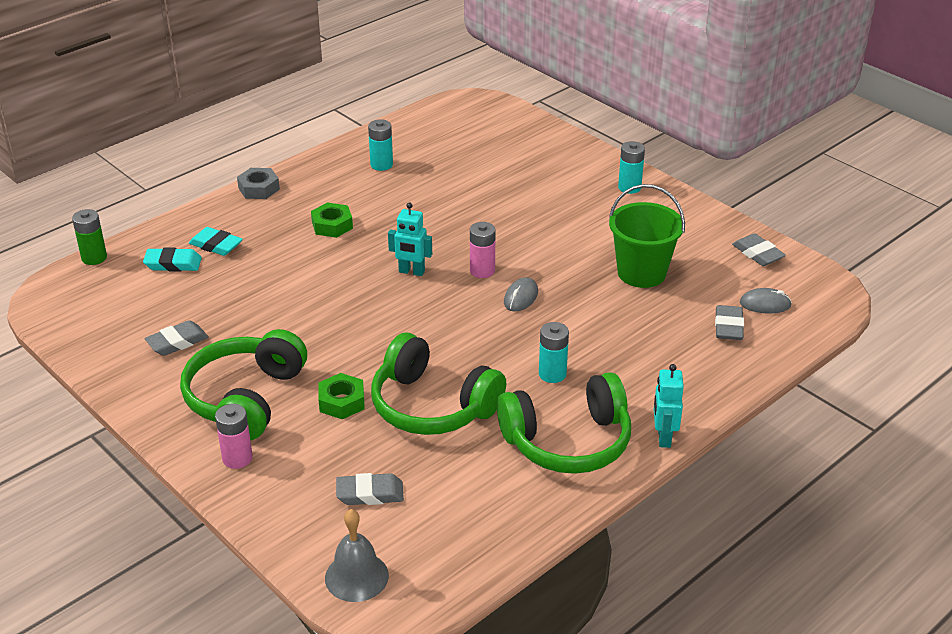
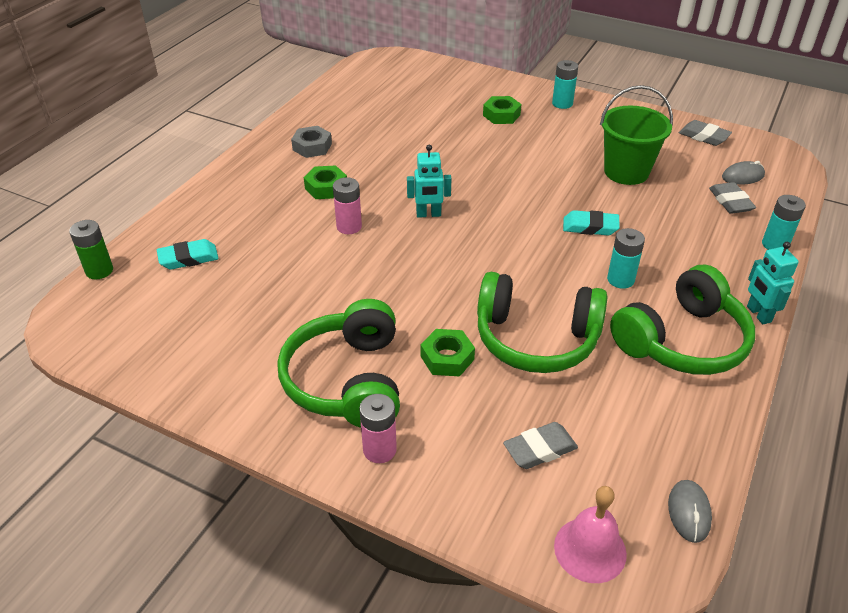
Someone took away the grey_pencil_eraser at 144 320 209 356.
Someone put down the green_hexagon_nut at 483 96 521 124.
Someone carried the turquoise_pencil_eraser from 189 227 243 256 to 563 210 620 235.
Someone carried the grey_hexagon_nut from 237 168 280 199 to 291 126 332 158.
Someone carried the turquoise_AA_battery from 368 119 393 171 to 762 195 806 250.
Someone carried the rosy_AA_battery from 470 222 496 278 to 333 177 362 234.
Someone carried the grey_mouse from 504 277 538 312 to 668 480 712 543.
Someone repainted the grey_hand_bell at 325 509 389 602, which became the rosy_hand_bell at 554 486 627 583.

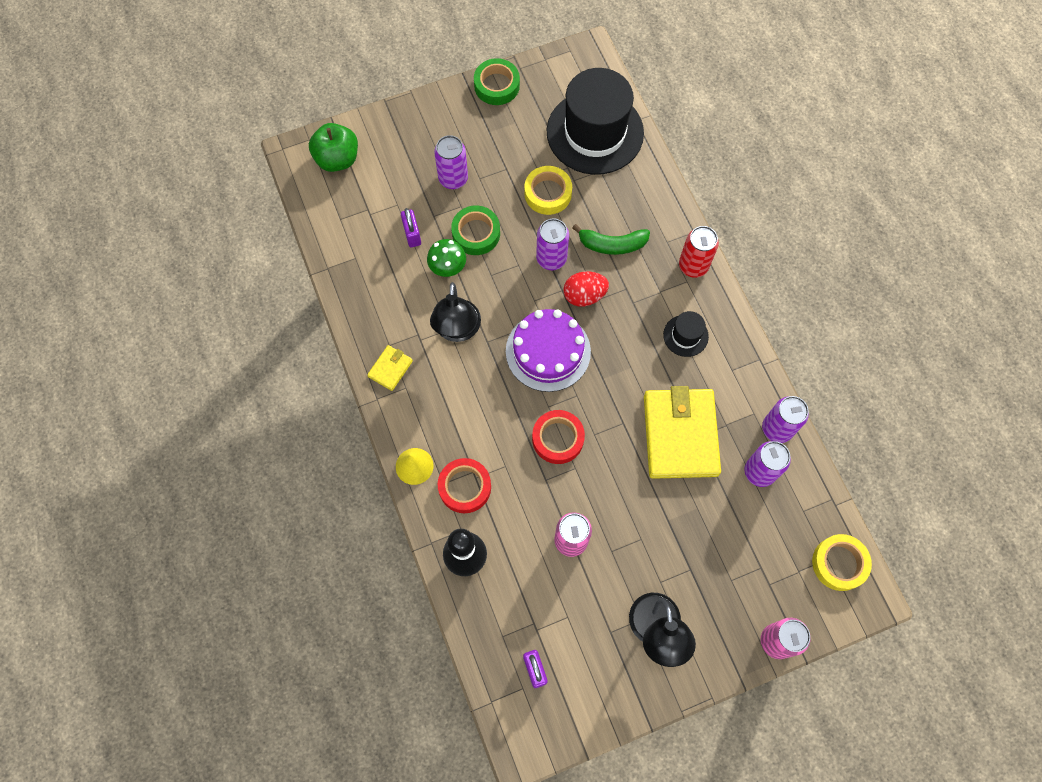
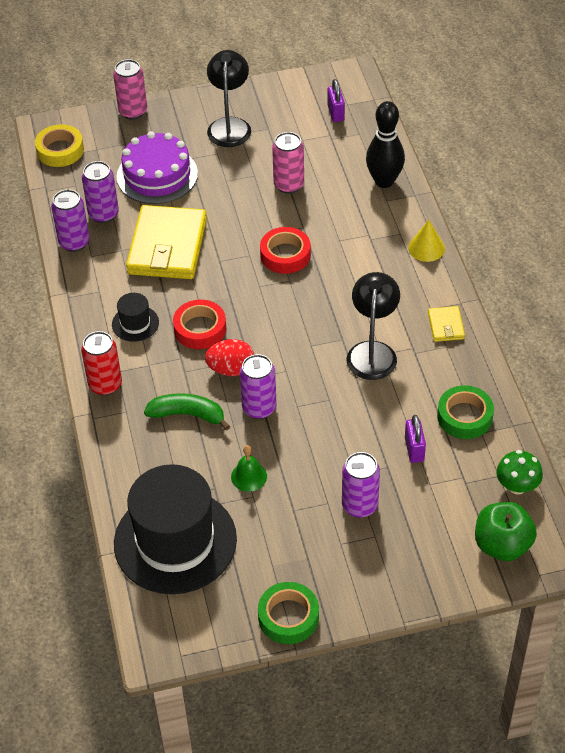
Someone carried the green_toadstool from 427 239 466 277 to 496 450 543 495.
Someone carried the red_roll_of_tape from 438 458 491 513 to 173 300 226 349.
Someone carried the green_roll_of_tape from 451 206 500 255 to 437 385 494 439.
Someone carried the violet_gateau from 506 309 591 392 to 116 131 198 204.
Someone swapped the yellow_roll_of_tape at 524 166 572 215 for the green_hand_bell at 231 445 267 492.
Someone rotated the yellow_card_wallet at 367 345 413 391 by 45 degrees counterclockwise.

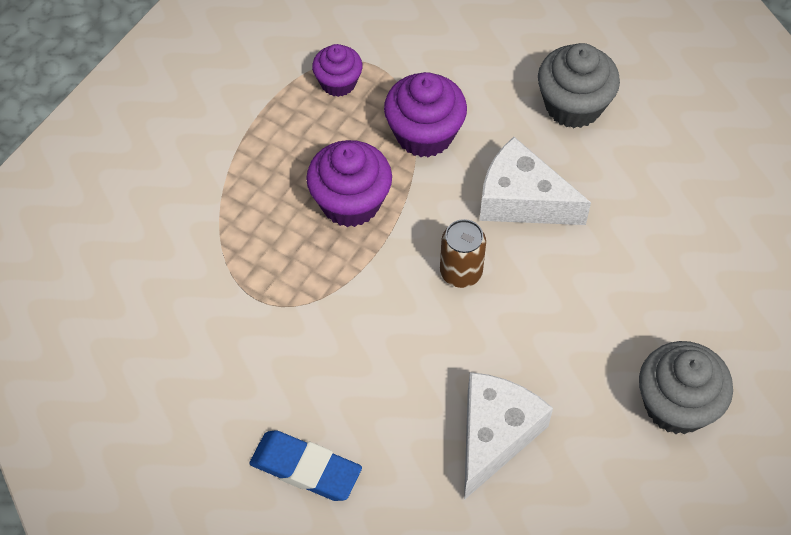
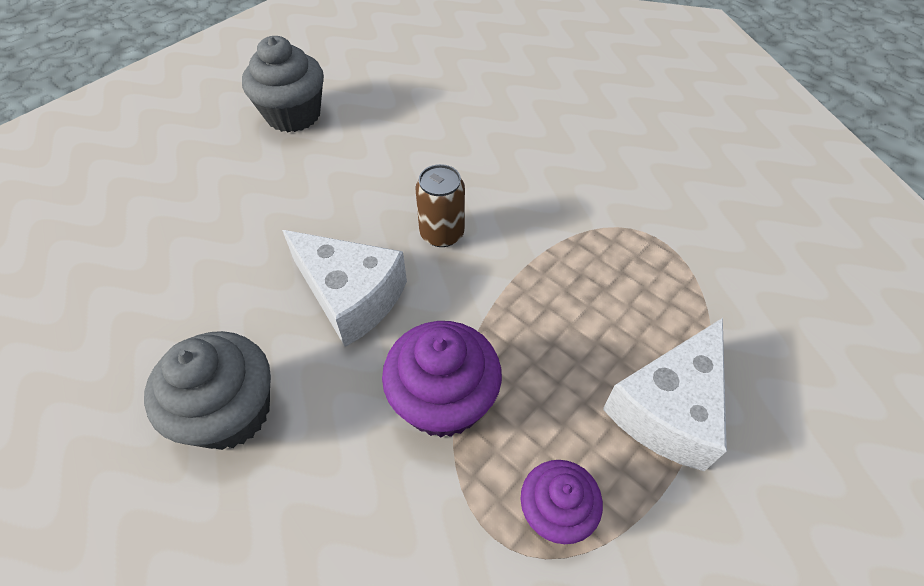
Someone took away the blue_pencil_eraser at 249 430 362 501.
Someone took away the violet_cupcake at 306 140 392 227.
Someone carried the pure_white_cheese from 464 372 553 500 to 603 318 727 471.

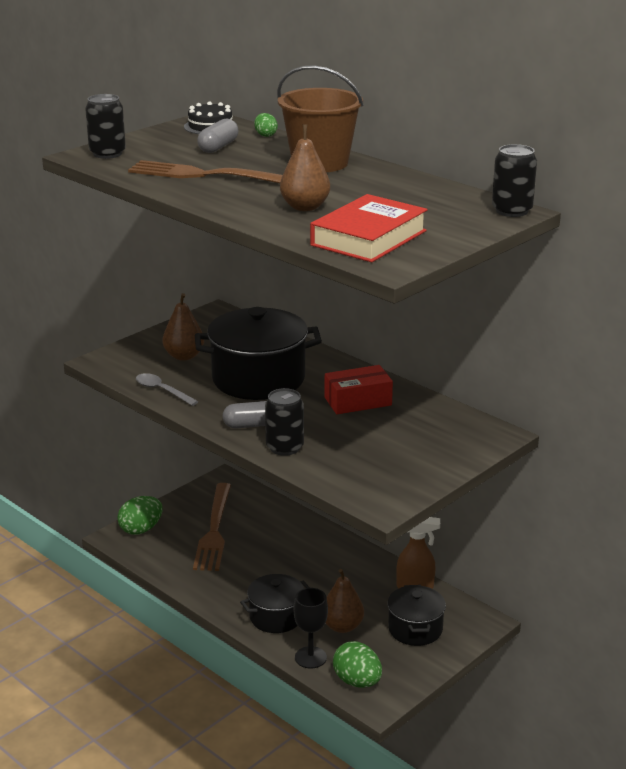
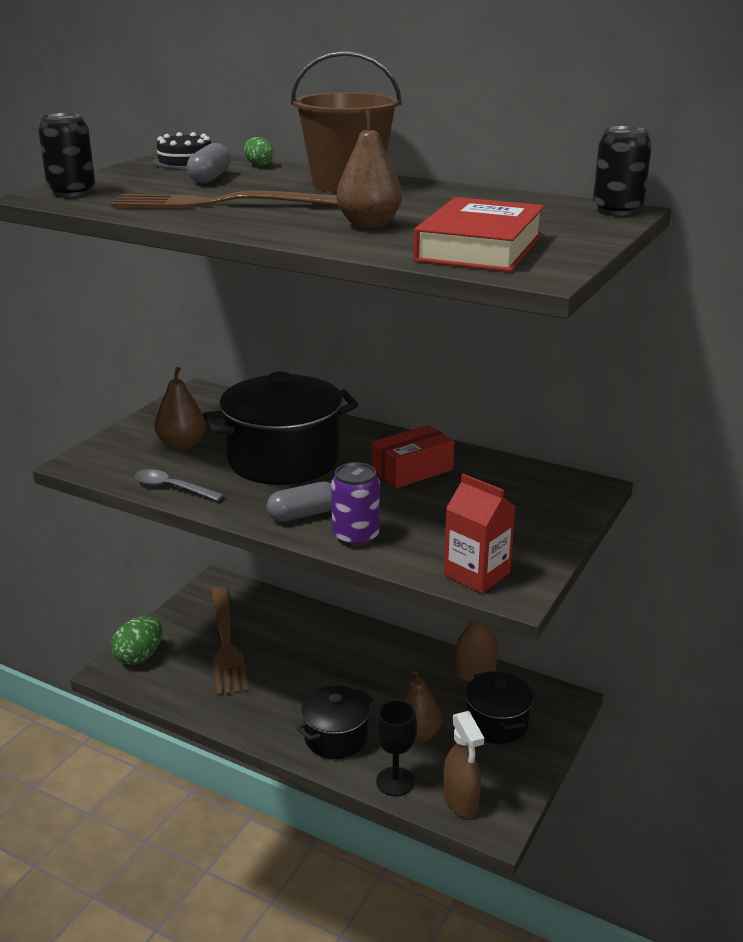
Someone put down the red_carton at 444 474 516 593.
Someone swapped the green_egg_shape at 333 641 382 688 for the russet_spray_bottle at 443 711 484 818.
Someone repainted the black_can at 265 388 304 456, which became the violet_can at 331 462 380 547.

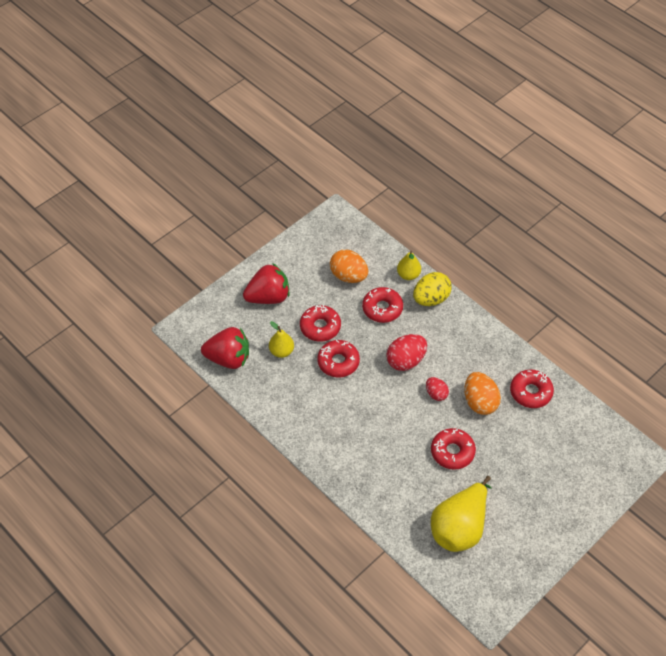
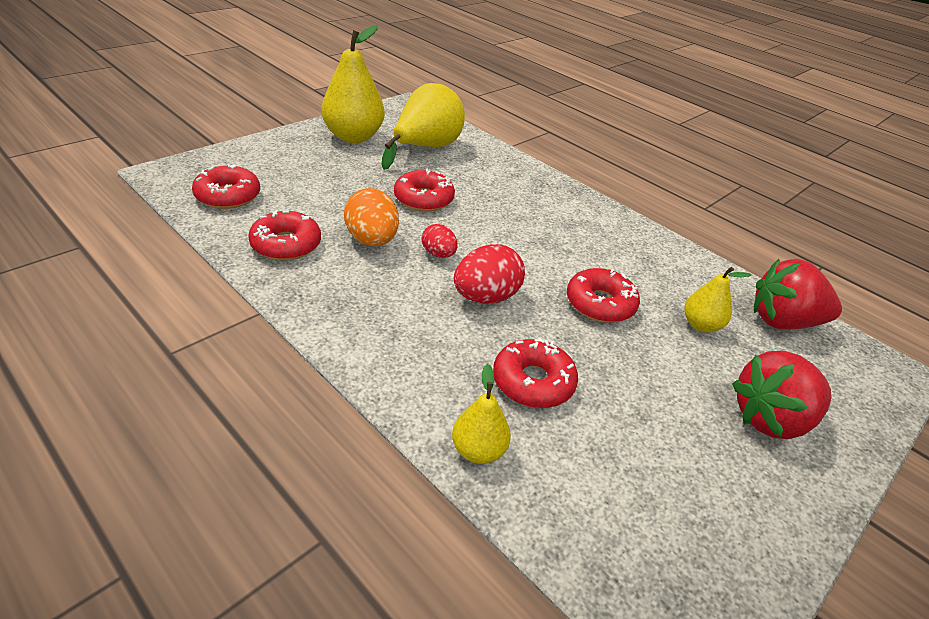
Someone took away the orange_egg_shape at 330 250 368 283.
Someone took away the yellow_egg_shape at 413 272 452 306.
Someone put down the yellow_pear_fruit at 321 25 385 143.
Someone carried the red_doughnut from 300 305 341 342 to 192 164 260 209.

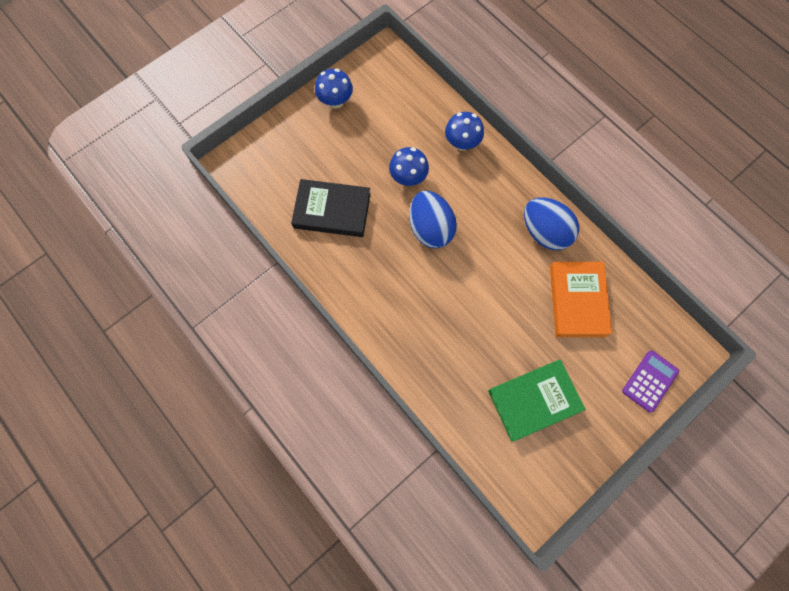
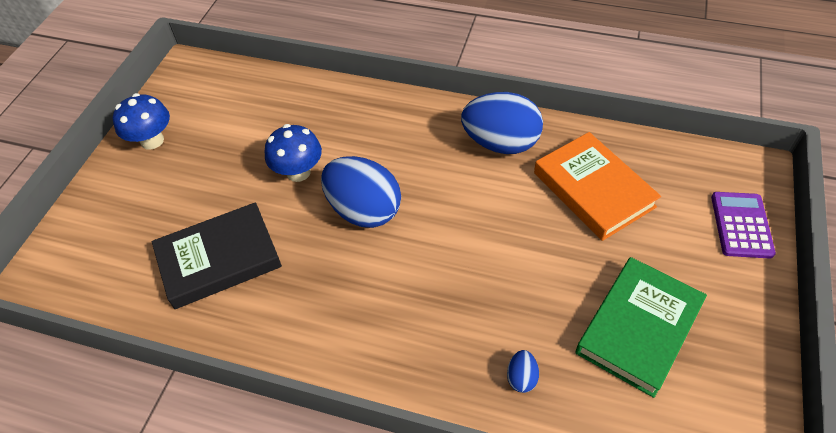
Someone took away the blue_toadstool at 445 112 484 151.
Someone put down the blue_egg_shape at 507 350 539 393.

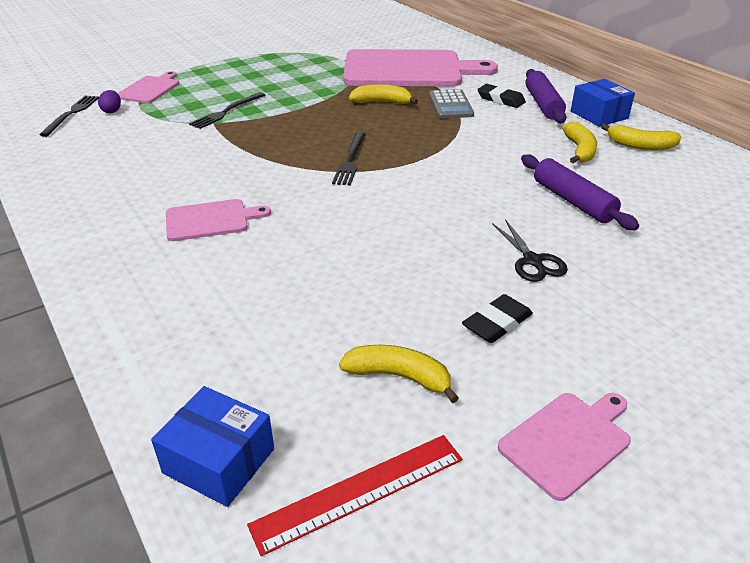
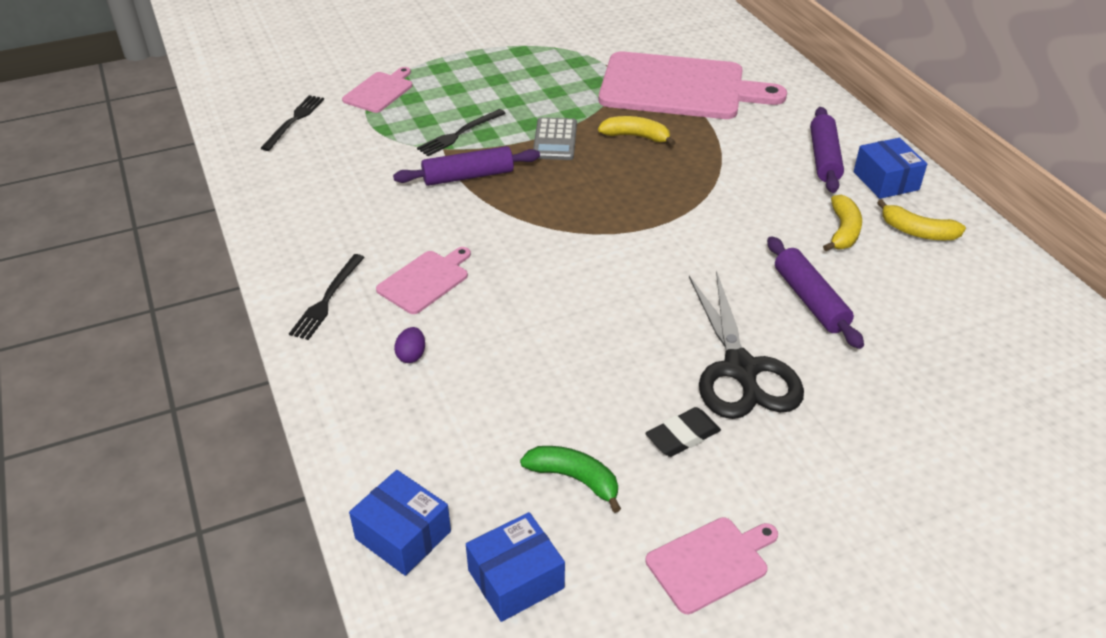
Someone took away the black_pencil_eraser at 477 84 526 108.
Someone put down the violet_rolling_pin at 393 146 540 186.
Someone carried the violet_egg_shape from 98 90 121 113 to 394 327 425 363.
Someone carried the black_table_fork from 332 132 366 185 to 289 254 365 340.
Someone carried the grey_pocket_calculator from 429 89 474 119 to 533 117 577 160.
Someone swapped the red_measuring_stick at 247 435 462 556 for the blue_box at 466 512 565 622.
Someone repainted the yellow_banana_fruit at 339 345 459 403, which became the green_banana_fruit at 520 446 621 513.
Someone rotated the rosy_cutting_board at 166 199 271 241 by 45 degrees counterclockwise.
Someone scaled the black_pair_of_scissors at 492 219 568 282 by 1.91.

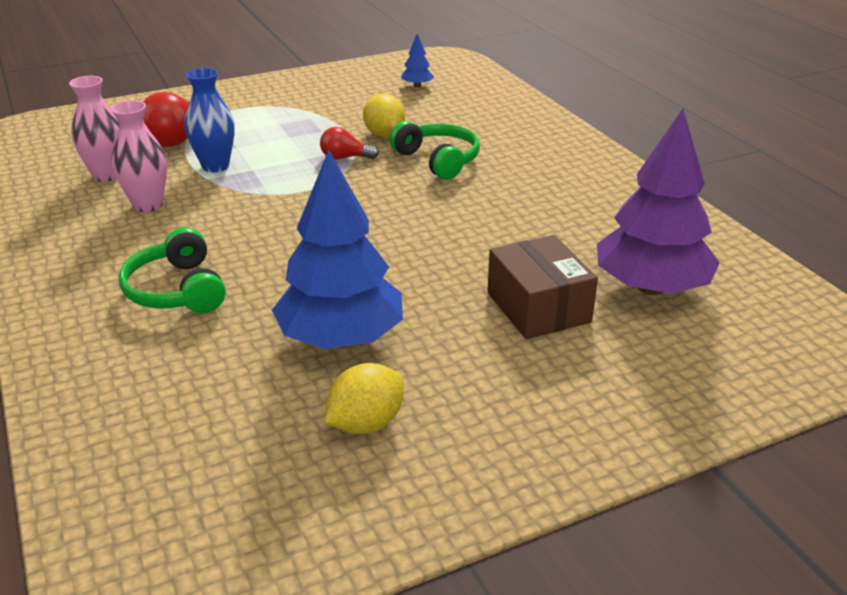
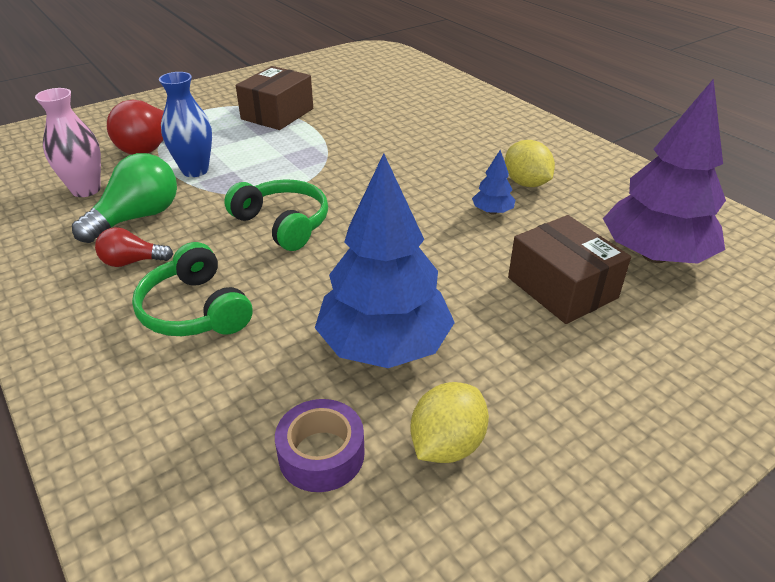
Someone put down the russet_box at 236 66 313 130.
Someone put down the violet_roll_of_tape at 275 399 365 492.
Someone carried the red_lightbulb from 320 127 379 159 to 95 227 173 267.
Someone carried the yellow_toy_lemon from 363 94 405 137 to 505 140 555 187.
Someone carried the green_headphones from 389 121 480 180 to 224 179 328 251.
Someone carried the blue_toy_tree from 401 34 434 87 to 472 150 515 215.
Someone swapped the rosy_vase at 111 100 167 212 for the green_lightbulb at 72 153 177 243.

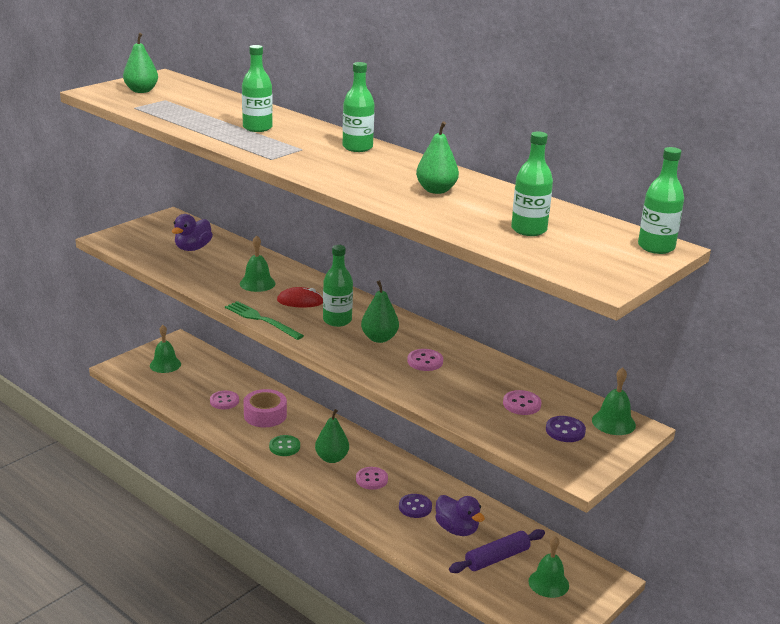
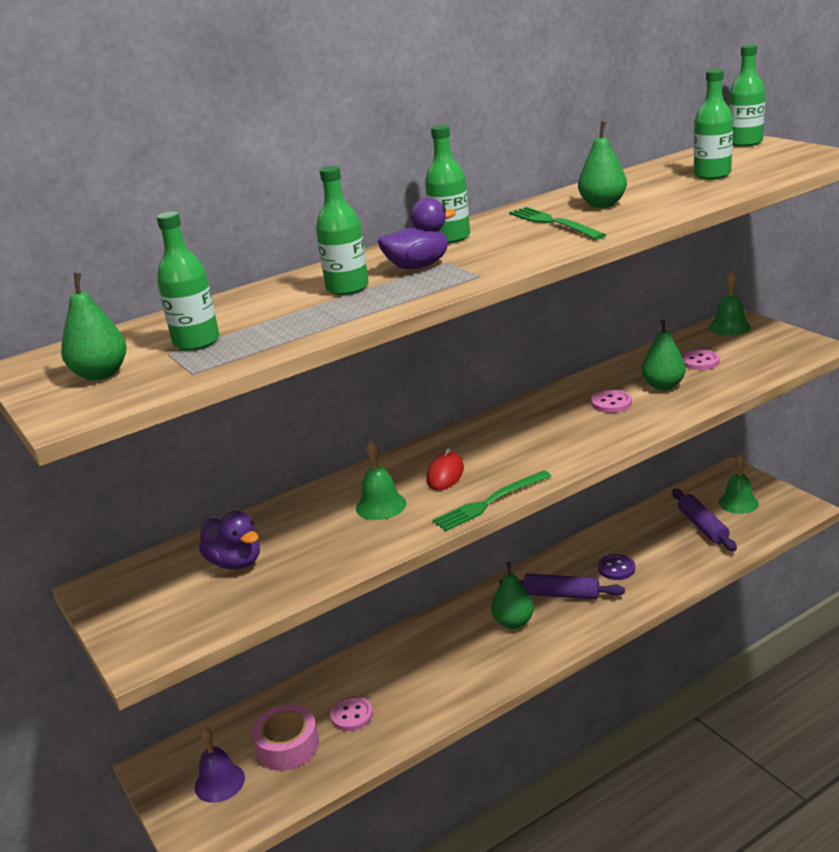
Someone took away the green_sewing_button at 269 435 300 456.
Someone took away the violet_sewing_button at 546 416 586 442.
Someone put down the green_table_fork at 509 207 606 240.
Someone carried the rosy_roll_of_tape from 243 389 287 427 to 252 705 319 771.
Someone carried the green_bottle from 323 245 353 327 to 157 212 219 351.
Someone carried the green_pear_fruit from 361 280 399 343 to 642 320 686 390.
Someone carried the violet_toy_duck from 435 495 485 536 to 378 198 456 269.
Someone swapped the rosy_sewing_button at 356 467 388 490 for the violet_rolling_pin at 499 574 625 600.
Someone repainted the green_hand_bell at 150 325 181 373, which became the violet_hand_bell at 195 727 245 803.

